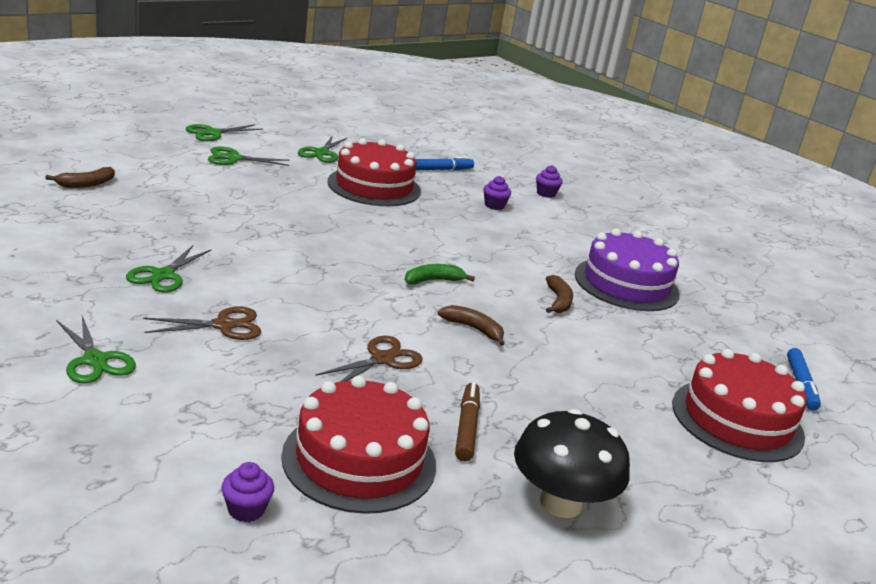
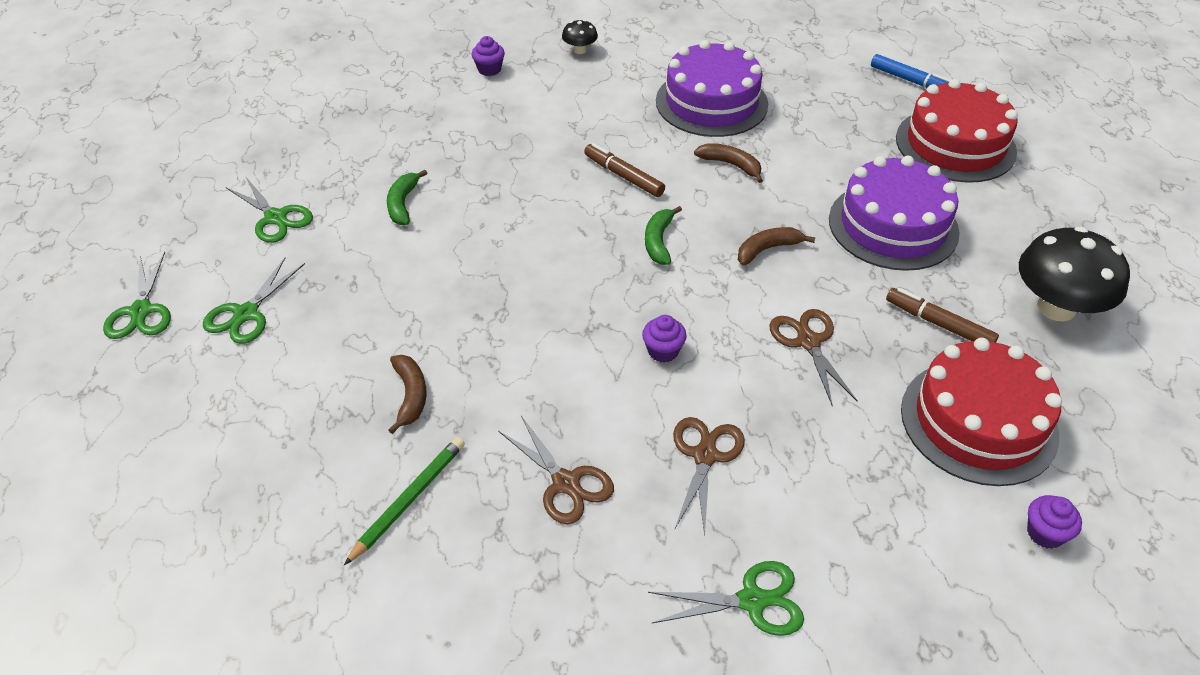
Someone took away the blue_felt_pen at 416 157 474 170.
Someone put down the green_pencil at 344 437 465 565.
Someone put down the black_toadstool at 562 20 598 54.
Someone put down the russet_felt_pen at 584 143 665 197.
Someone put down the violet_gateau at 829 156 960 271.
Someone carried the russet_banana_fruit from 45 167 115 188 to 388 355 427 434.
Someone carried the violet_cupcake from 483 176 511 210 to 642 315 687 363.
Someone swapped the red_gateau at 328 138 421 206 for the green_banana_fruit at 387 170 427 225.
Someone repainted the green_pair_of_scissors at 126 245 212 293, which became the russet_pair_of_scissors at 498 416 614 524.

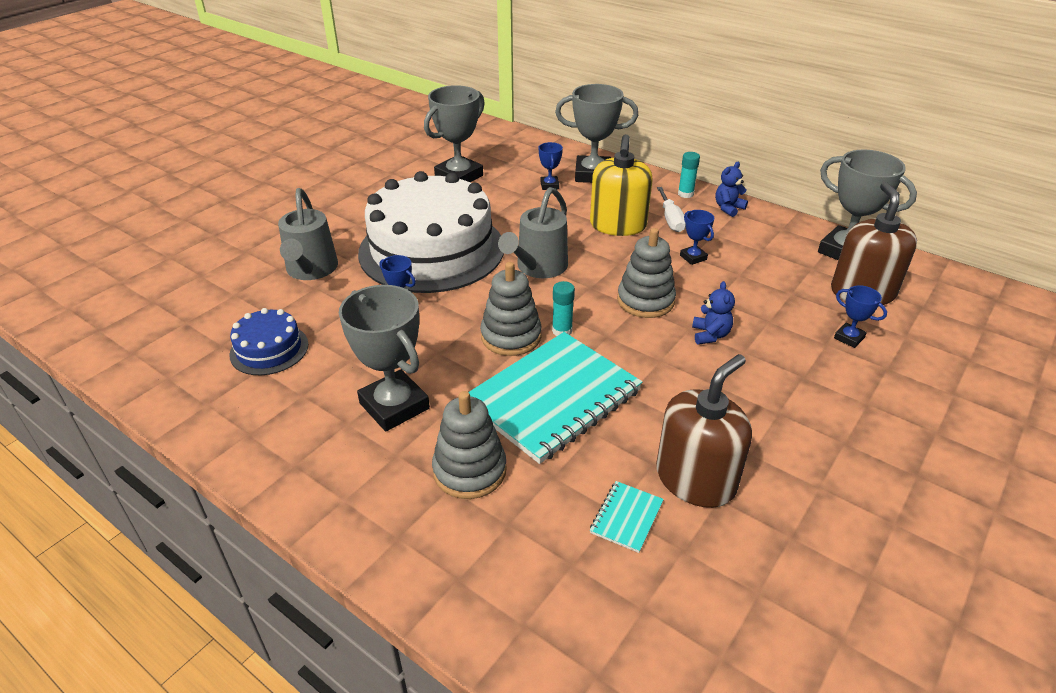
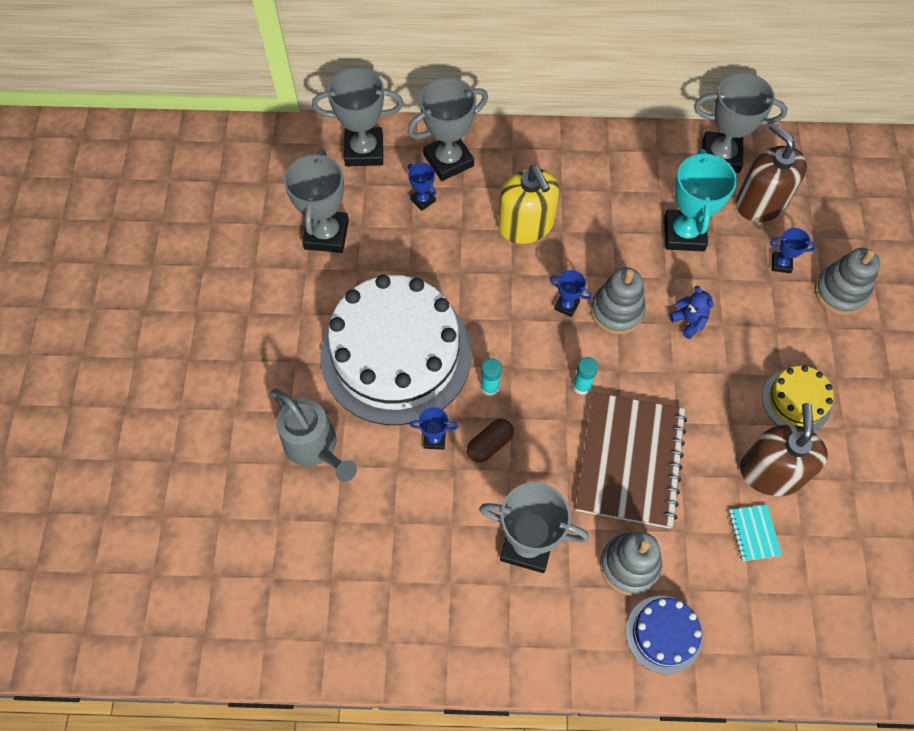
Someone took away the grey_watering_pot at 498 187 568 278.
Someone took away the pure_white_hand_screwdriver at 657 187 686 232.
Someone took away the blue_stuffed_bear at 715 162 748 217.
Someone put down the grey_trophy at 312 67 403 166.
Someone put down the russet_capsule at 467 419 514 463.
Someone put down the turquoise_trophy at 664 149 737 251.
Someone put down the yellow_gateau at 762 366 834 431.
Someone carried the blue_gateau from 229 308 308 375 to 626 596 703 674.
Someone carried the grey_stacking_toy from 480 262 542 356 to 815 248 880 315.
Someone carried the turquoise_glue from 678 152 700 198 to 481 358 502 396.
Someone carried the blue_trophy from 680 210 714 265 to 550 270 592 317.
Someone repainted the turquoise_exercise_book at 468 332 642 464, which became the russet_exercise_book at 576 392 687 528.

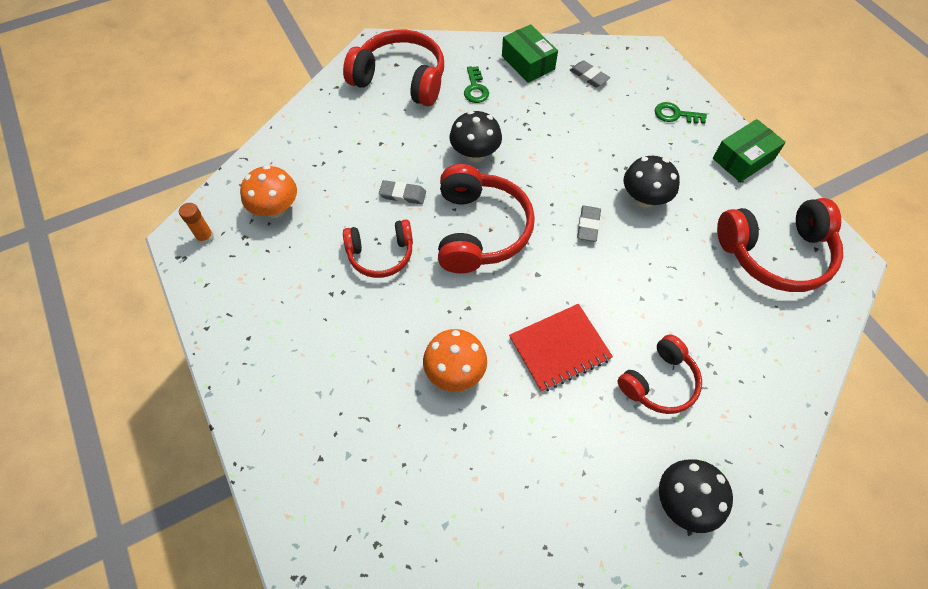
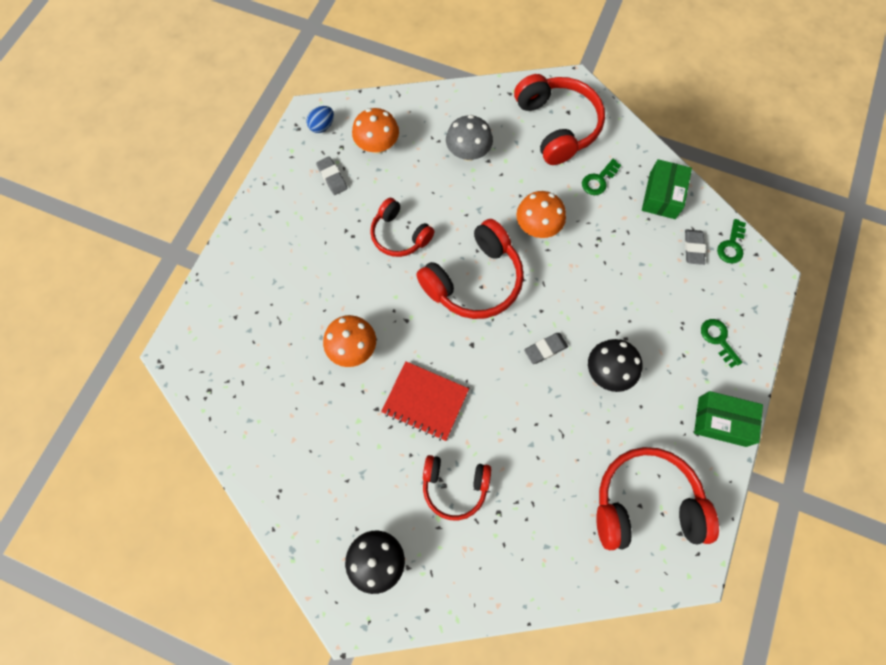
Someone put down the grey_toadstool at 446 115 493 161.
Someone put down the green_key at 717 219 746 264.
Someone carried the grey_pencil_eraser from 379 180 426 205 to 316 156 348 195.
Someone swapped the orange_glue at 179 203 214 244 for the blue_egg_shape at 307 106 334 133.
Someone repainted the black_toadstool at 450 111 502 162, which became the orange_toadstool at 516 191 566 238.
Someone rotated the red_headphones at 717 198 843 292 by 135 degrees clockwise.

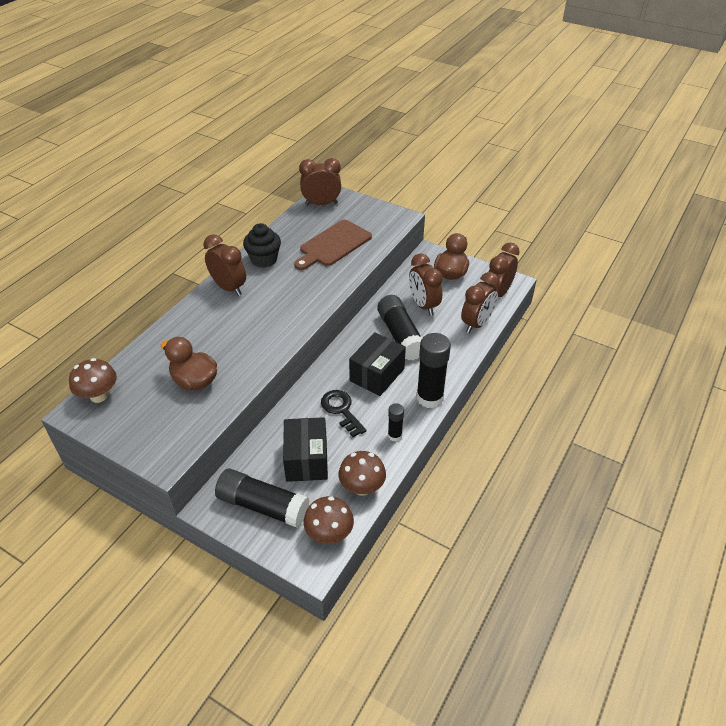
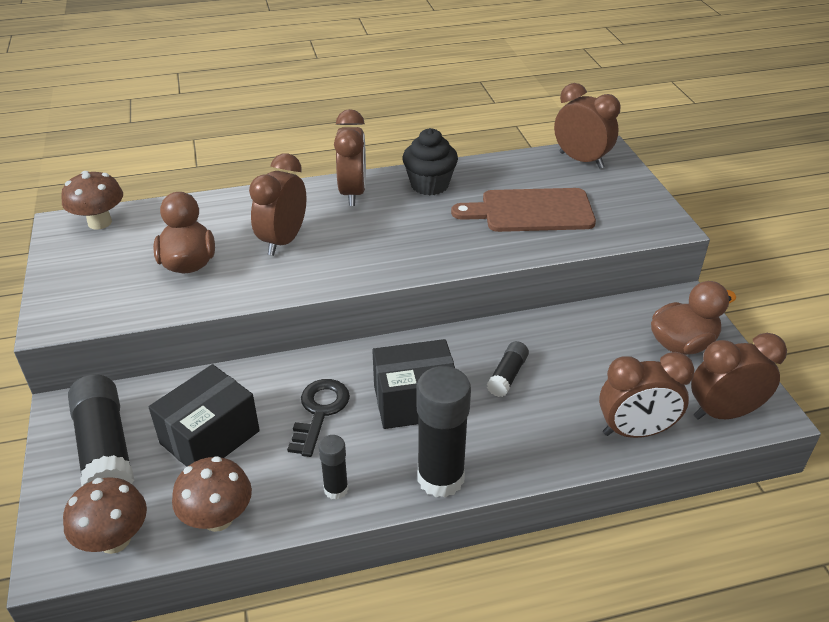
Someone carried the russet_clock from 409 253 443 316 to 249 153 307 256.
Someone scaled the black_glue at 377 295 422 360 by 0.51.

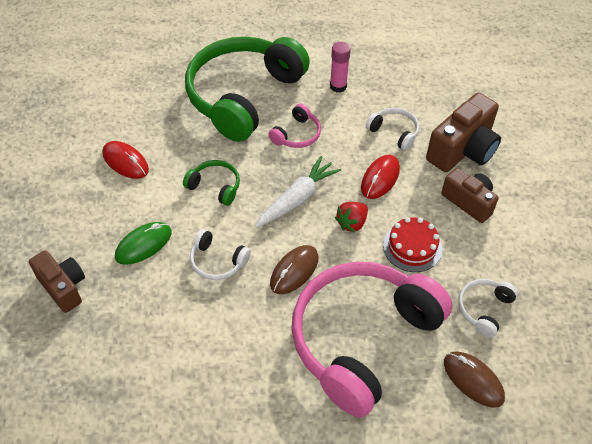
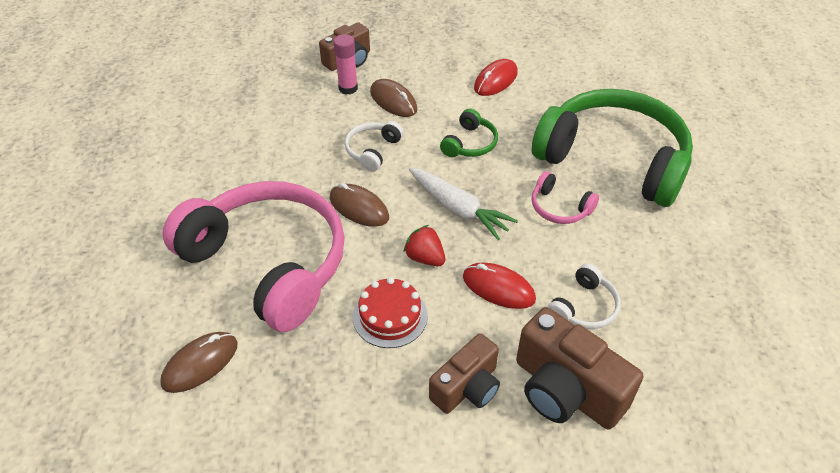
Someone took away the pure_white_headphones at 458 279 518 338.
Someone carried the rosy_glue from 330 42 351 93 to 333 34 358 95.
Someone repainted the green_mouse at 115 222 172 265, which became the russet_mouse at 370 79 417 117.

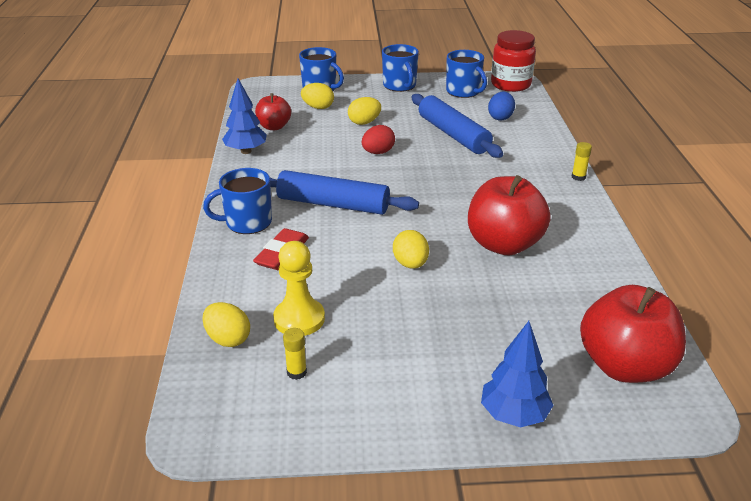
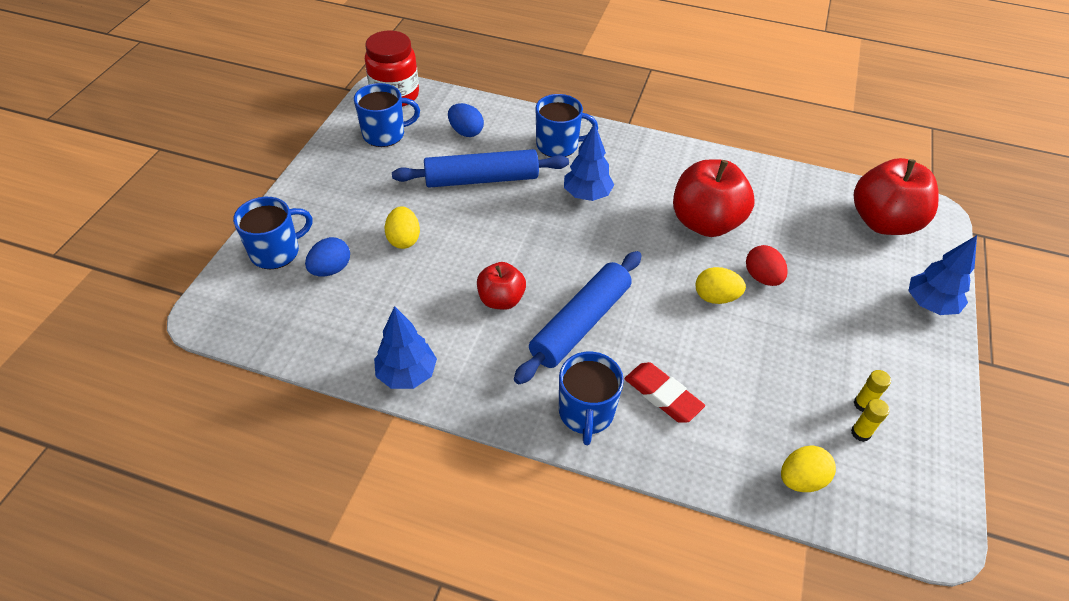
Someone took away the yellow_game_pawn at 273 241 325 336.
Someone put down the blue_toy_tree at 564 123 614 201.
Someone carried the red_toy_apple from 255 93 291 130 to 477 262 526 310.
Someone carried the red_egg_shape from 362 125 395 154 to 746 245 788 286.
Someone carried the blue_tea_mug from 382 44 419 92 to 536 94 598 157.
Someone carried the yellow_glue from 572 142 592 181 to 854 370 891 412.
Someone repainted the yellow_egg_shape at 301 83 334 109, which became the blue_egg_shape at 305 237 350 276.

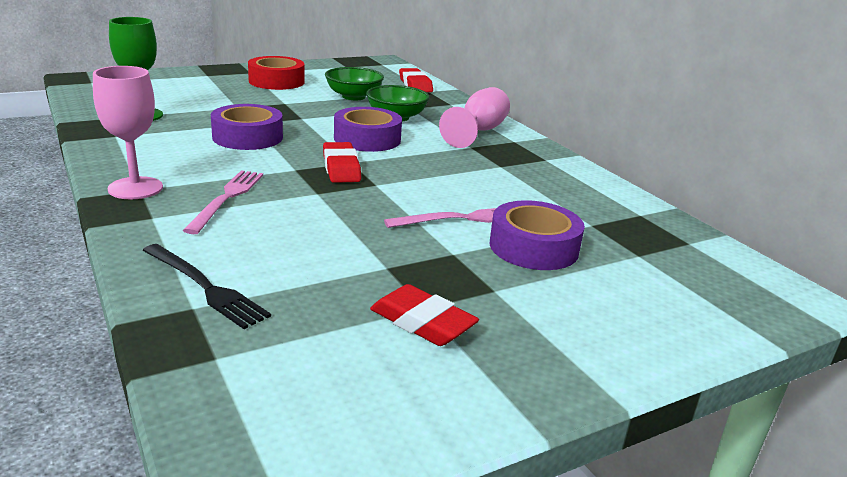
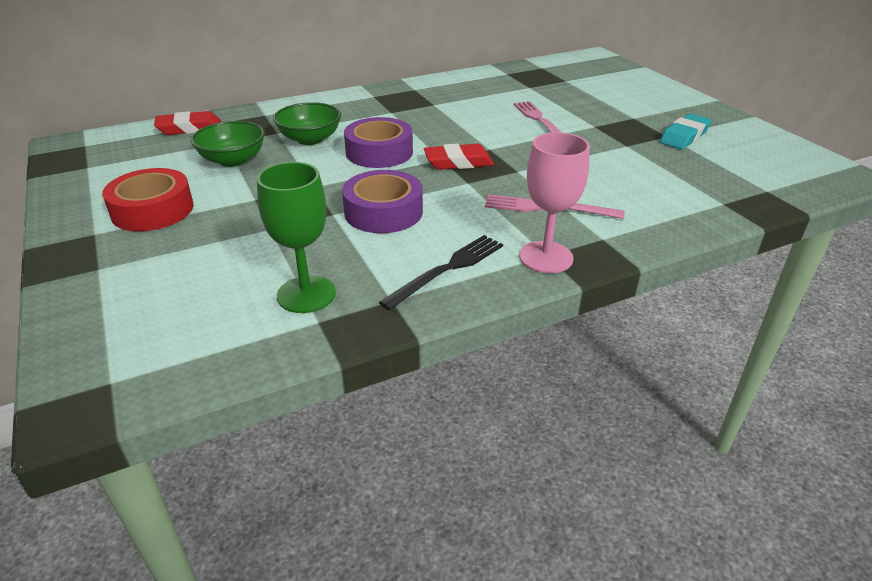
Someone took away the rosy_wine_glass at 439 87 510 148.
Someone took away the violet_roll_of_tape at 490 200 585 270.
Someone carried the black_table_fork from 142 244 271 329 to 379 235 503 310.
Someone repainted the red_pencil_eraser at 370 284 479 346, which became the turquoise_pencil_eraser at 660 113 712 150.

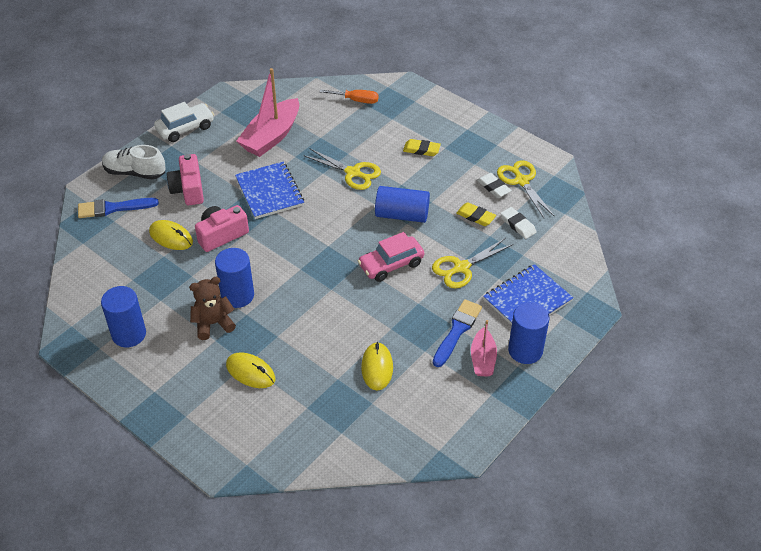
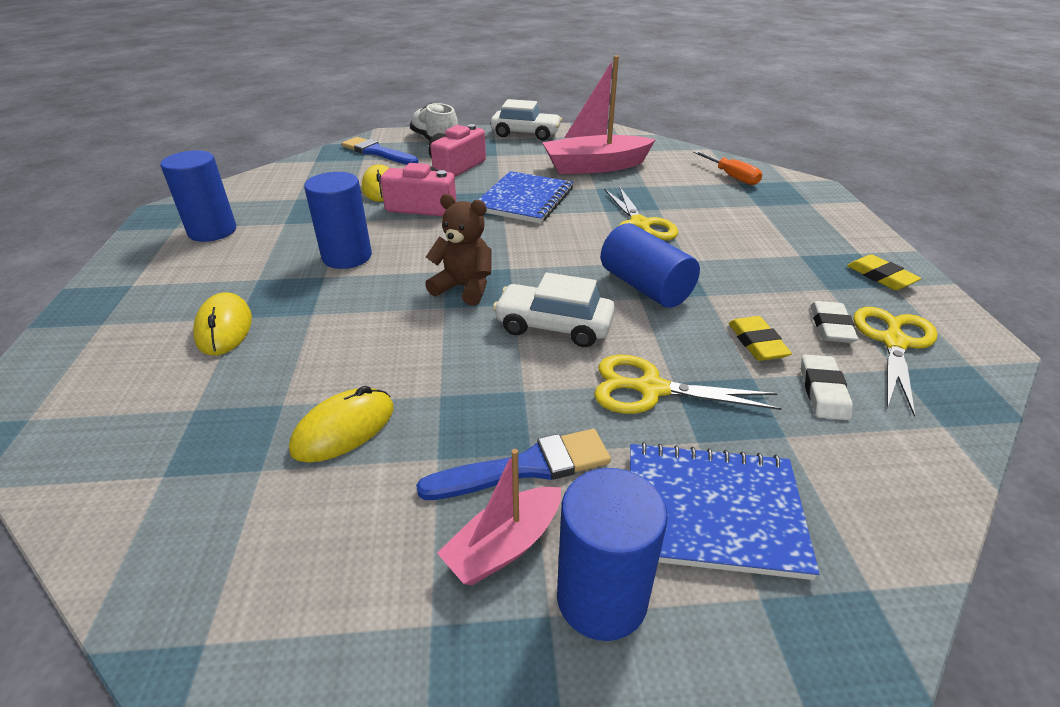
Someone carried the russet_stuffed_bear from 189 277 236 340 to 425 194 492 306.
Someone carried the yellow_pencil_eraser from 403 139 441 156 to 847 254 921 290.
Someone repainted the rosy_toy_car at 358 232 424 282, which became the pure_white_toy_car at 493 272 615 347.

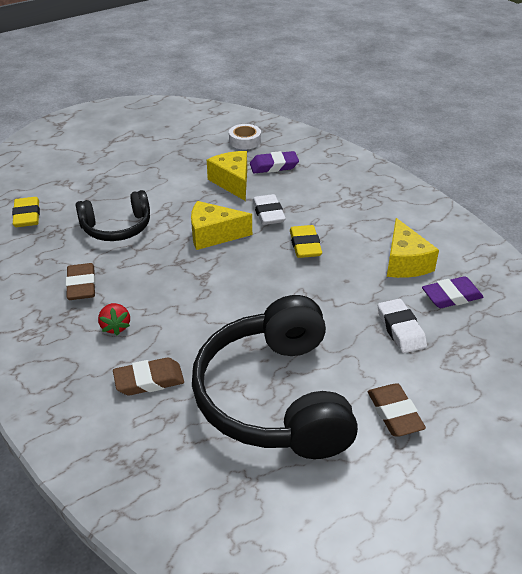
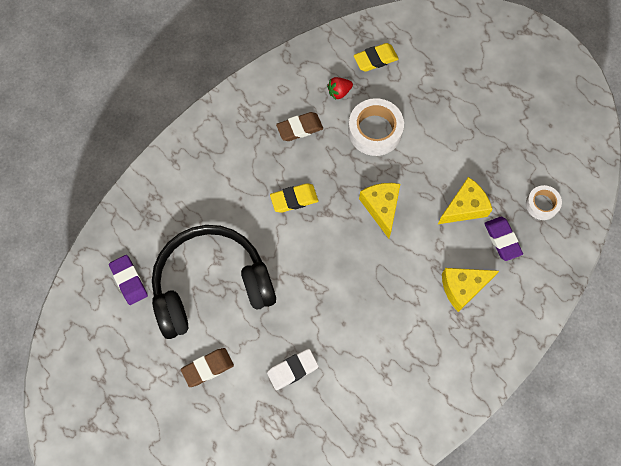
Someone took away the russet_pencil_eraser at 113 357 184 396.
Someone took away the pure_white_pencil_eraser at 252 194 286 225.
Someone carried the red_strawberry from 98 303 130 336 to 327 77 353 100.
Someone carried the yellow_pencil_eraser from 290 225 322 258 to 270 183 318 213.
Someone carried the yellow_cheese from 387 218 439 278 to 442 268 499 312.
Someone carried the violet_pencil_eraser from 422 276 484 308 to 109 255 148 305.
Someone swapped the black_headphones at 76 190 150 241 for the pure_white_roll_of_tape at 348 98 404 156.

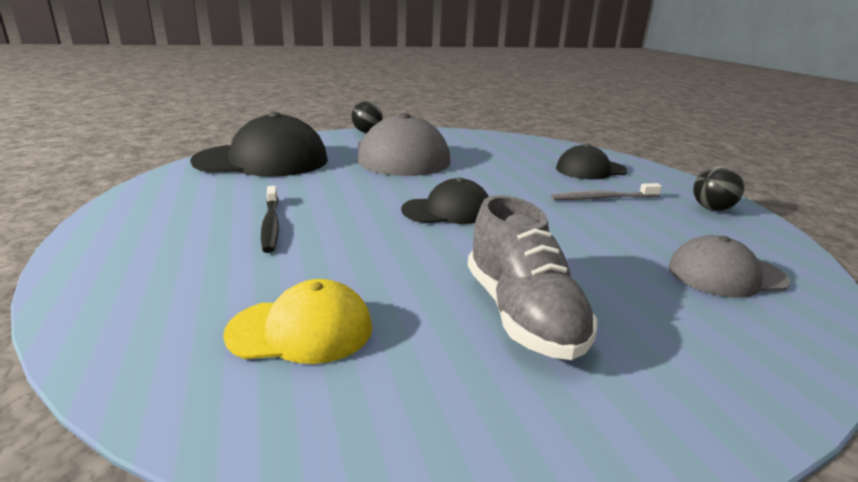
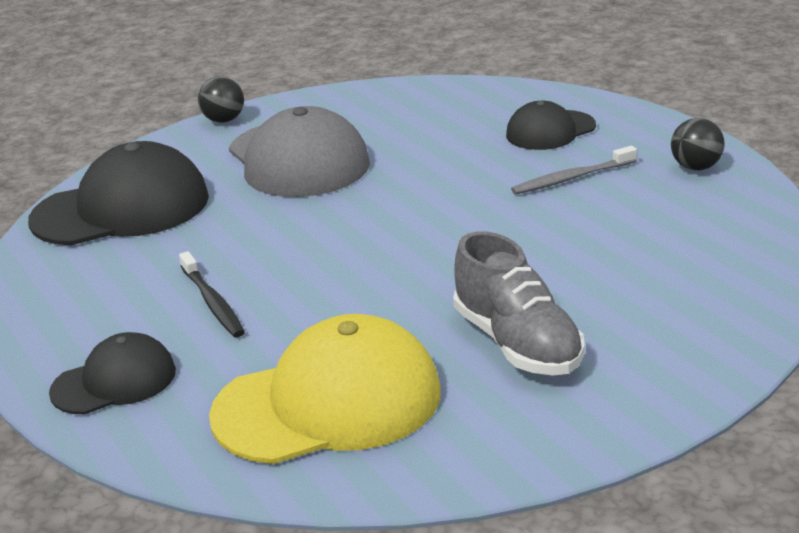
Someone took away the grey_cap at 668 235 790 298.
Someone carried the black_cap from 401 177 489 224 to 49 332 176 414.
Someone scaled the yellow_cap at 223 279 372 364 by 1.77.

